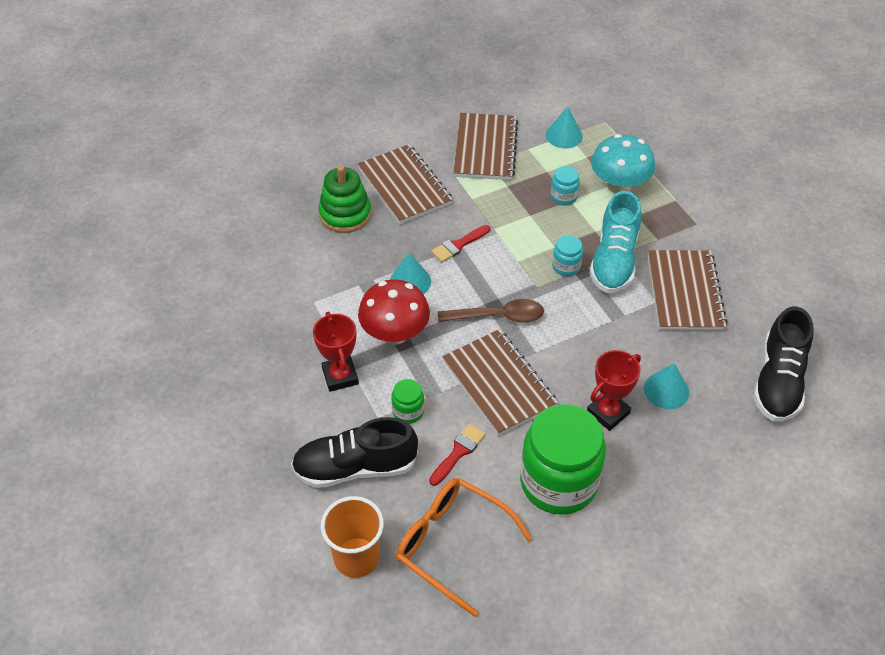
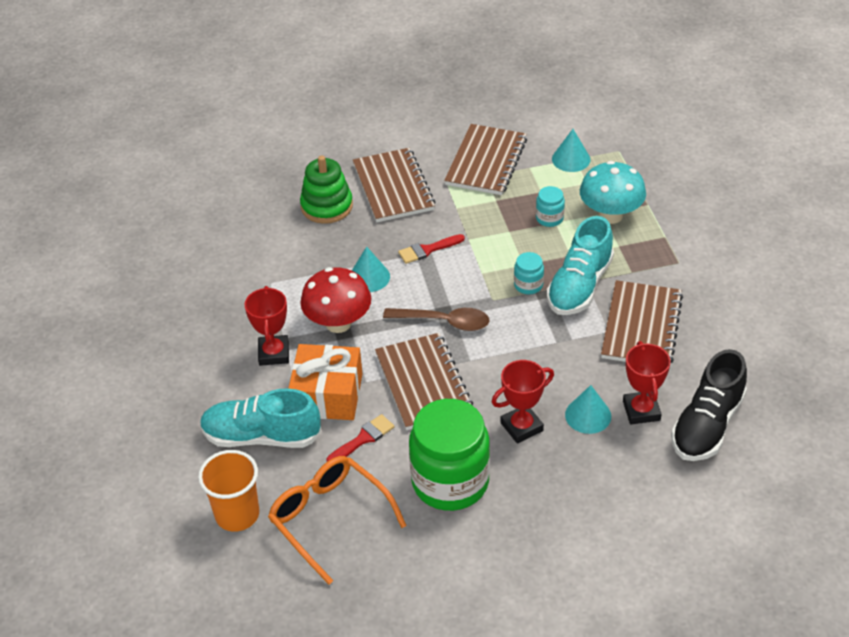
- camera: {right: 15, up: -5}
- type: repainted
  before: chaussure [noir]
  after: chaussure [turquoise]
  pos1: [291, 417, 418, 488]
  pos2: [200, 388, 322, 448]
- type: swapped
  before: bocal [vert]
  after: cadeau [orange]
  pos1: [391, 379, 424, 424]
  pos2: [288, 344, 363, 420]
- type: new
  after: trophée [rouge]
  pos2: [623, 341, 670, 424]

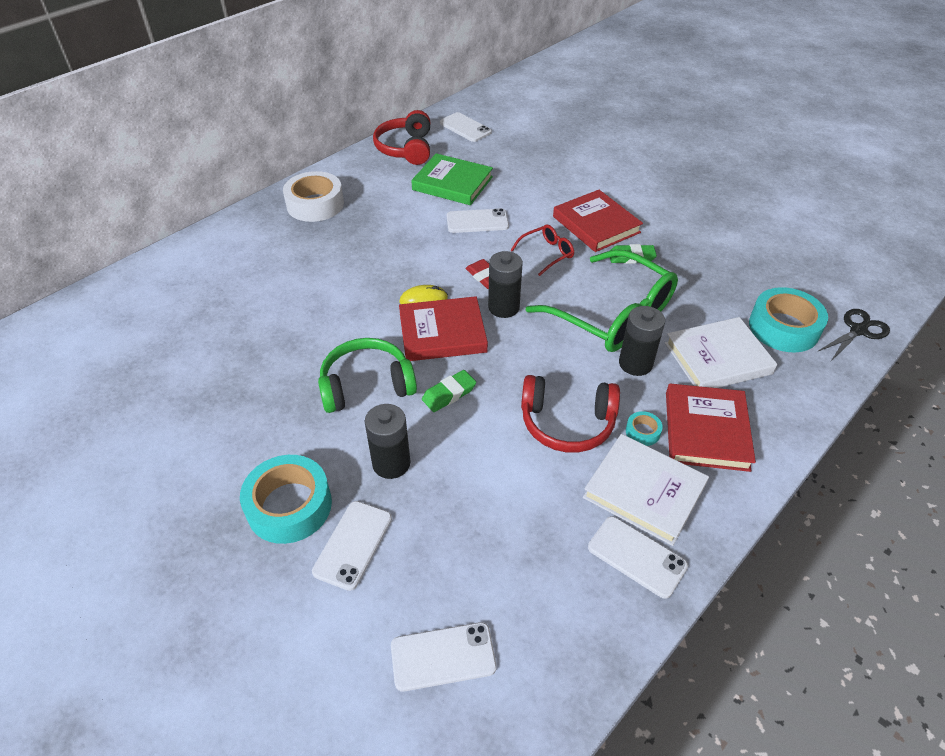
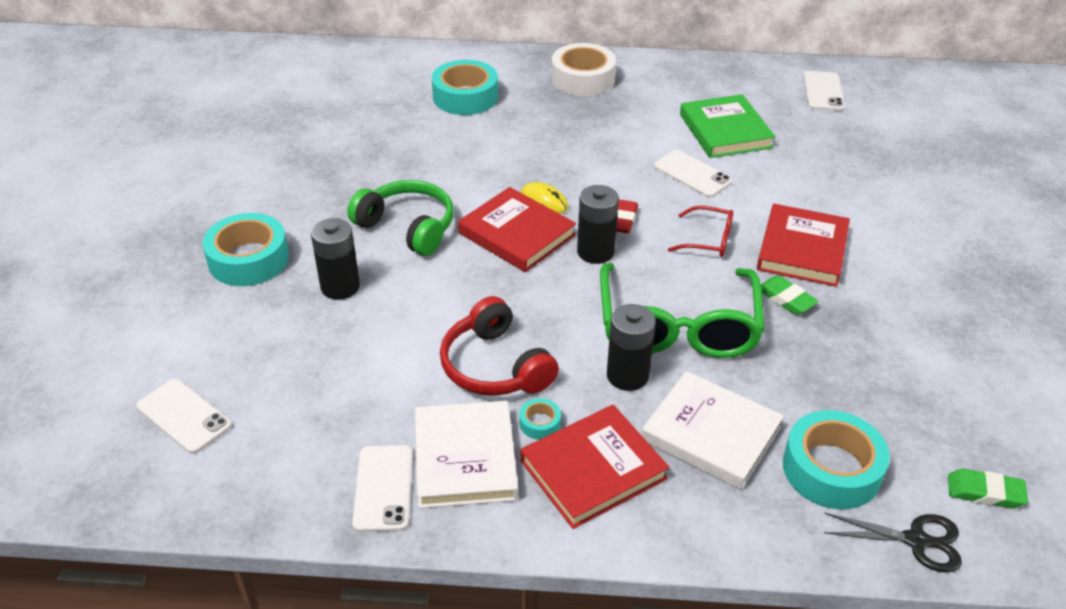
- camera: {right: 50, up: -5}
- type: new
  after: ruban adhésif [turquoise]
  pos2: [432, 60, 498, 115]
- type: shifted
  before: gomme [vert]
  pos1: [422, 370, 476, 412]
  pos2: [948, 469, 1028, 508]
- type: gone
  before: téléphone [blanc]
  pos1: [312, 501, 392, 591]
- type: gone
  before: casque audio [rouge]
  pos1: [373, 110, 430, 165]

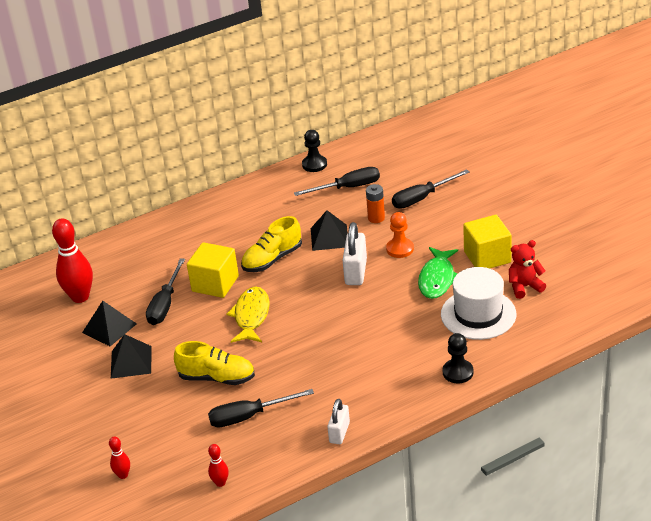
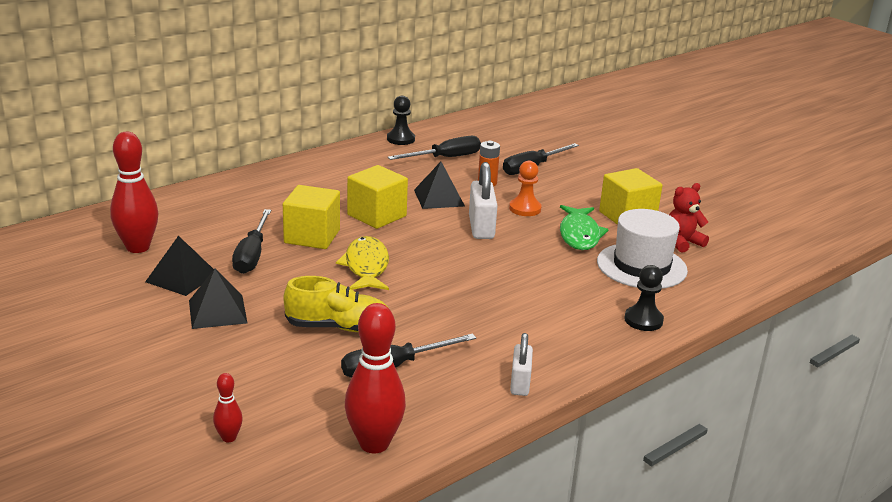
- camera: {right: -15, up: -10}
- type: scaled
  before: quille [rouge]
  pos1: [208, 444, 229, 487]
  pos2: [345, 303, 406, 453]
  scale: 2.1
- type: swapped
  before: chaussure [jaune]
  after: cube [jaune]
  pos1: [241, 216, 302, 272]
  pos2: [347, 165, 408, 229]

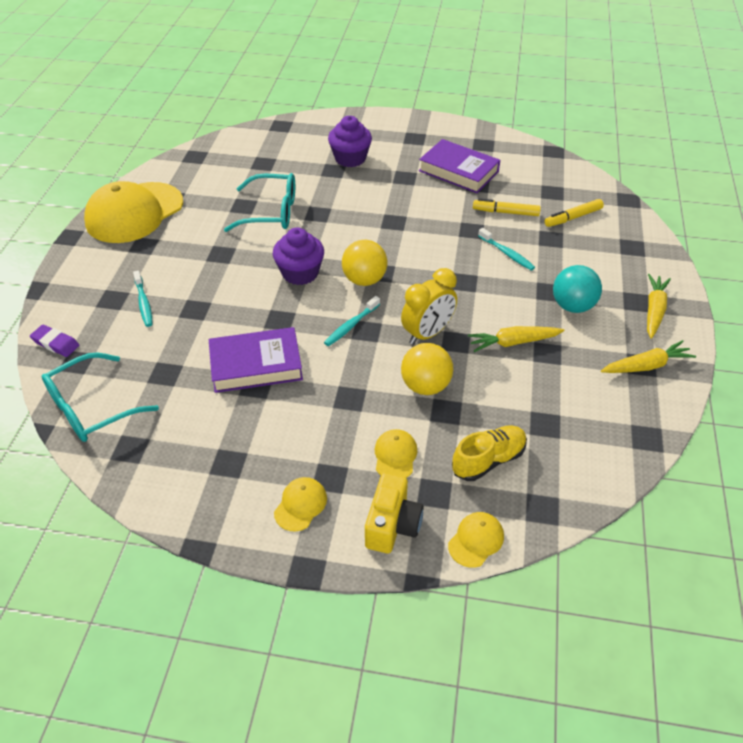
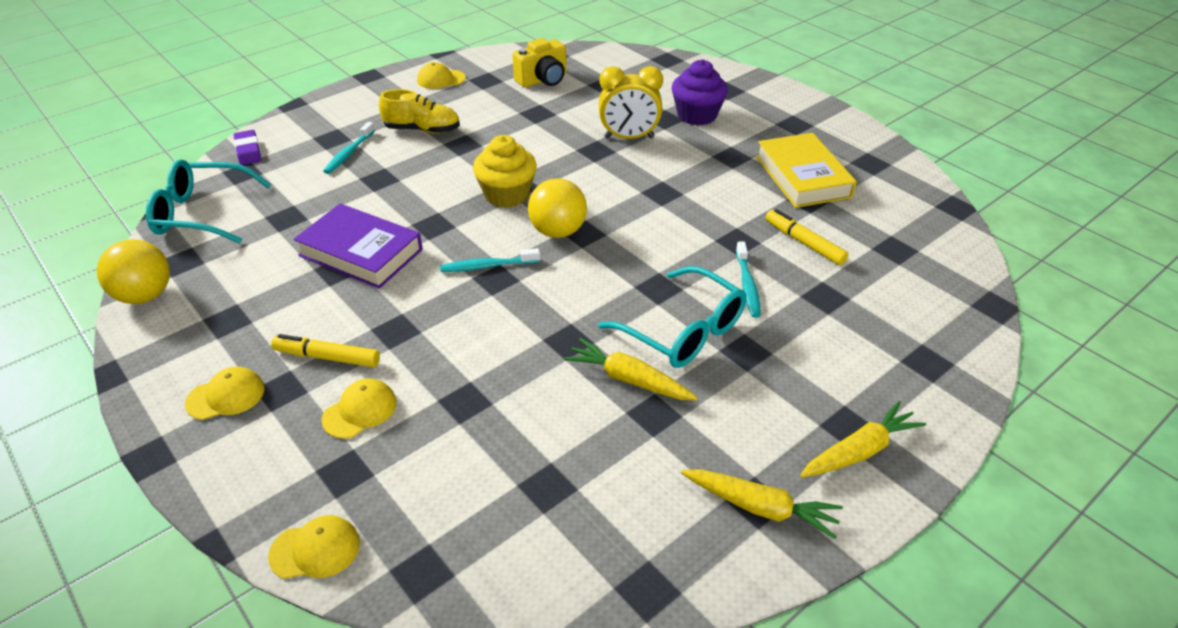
- camera: {right: 40, up: -5}
- type: shifted
  before: balle [jaune]
  pos1: [401, 343, 453, 395]
  pos2: [97, 239, 170, 304]
- type: shifted
  before: feutre [jaune]
  pos1: [545, 199, 604, 227]
  pos2: [271, 334, 380, 367]
- type: shifted
  before: chaussure [jaune]
  pos1: [452, 425, 527, 481]
  pos2: [379, 89, 460, 133]
- type: scaled
  before: casquette [jaune]
  pos1: [84, 181, 183, 243]
  pos2: [417, 62, 466, 89]
  scale: 0.43
- type: repainted
  before: muffin [violet]
  after: muffin [jaune]
  pos1: [273, 227, 324, 285]
  pos2: [473, 135, 537, 208]
- type: shifted
  before: appareil photo [jaune]
  pos1: [365, 473, 424, 553]
  pos2: [512, 38, 567, 87]
- type: shifted
  before: lunettes [turquoise]
  pos1: [224, 173, 295, 232]
  pos2: [598, 266, 747, 368]
- type: shifted
  before: réveil [jaune]
  pos1: [401, 268, 457, 345]
  pos2: [599, 66, 663, 139]
- type: repainted
  before: livre [violet]
  after: livre [jaune]
  pos1: [419, 139, 500, 193]
  pos2: [756, 133, 857, 208]
- type: gone
  before: balle [turquoise]
  pos1: [553, 265, 602, 313]

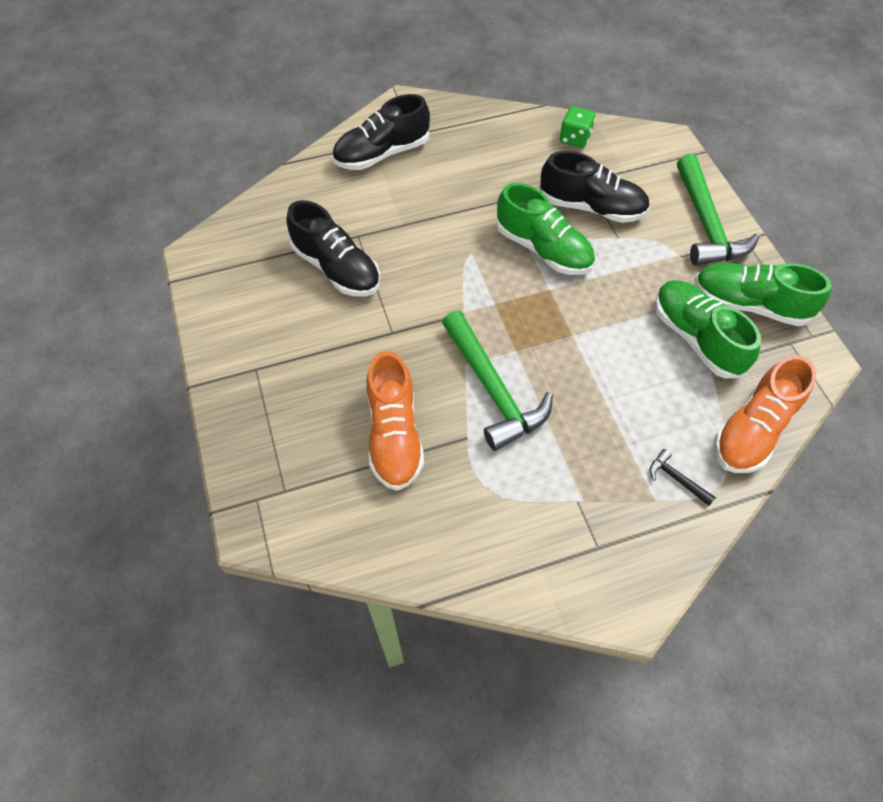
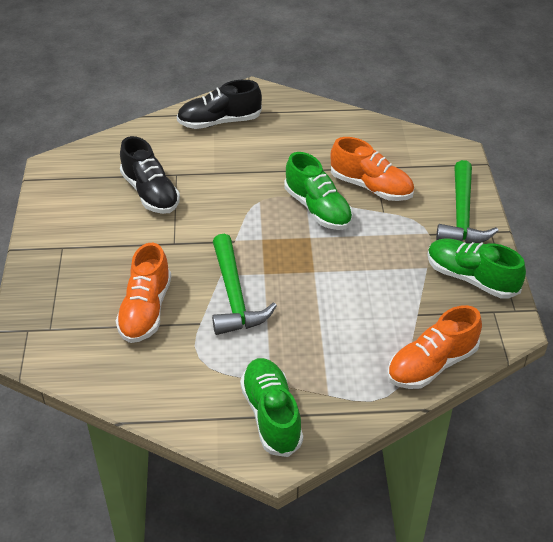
- camera: {right: 15, up: -15}
- type: shifted
  before: chaussure [vert]
  pos1: [655, 280, 761, 379]
  pos2: [240, 358, 303, 457]
- type: repainted
  before: chaussure [noir]
  after: chaussure [orange]
  pos1: [539, 151, 650, 223]
  pos2: [330, 137, 414, 201]
- type: gone
  before: dé [vert]
  pos1: [560, 106, 595, 148]
- type: gone
  before: marteau [noir]
  pos1: [650, 449, 716, 506]

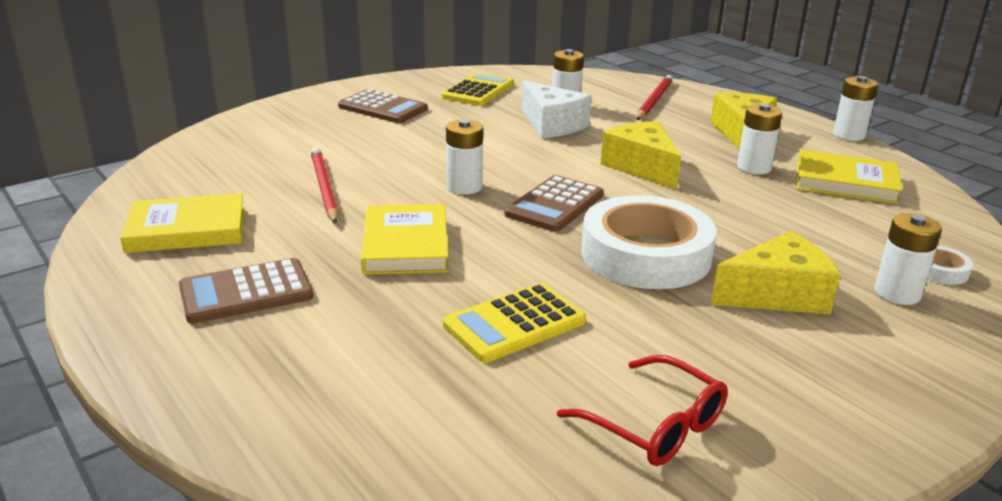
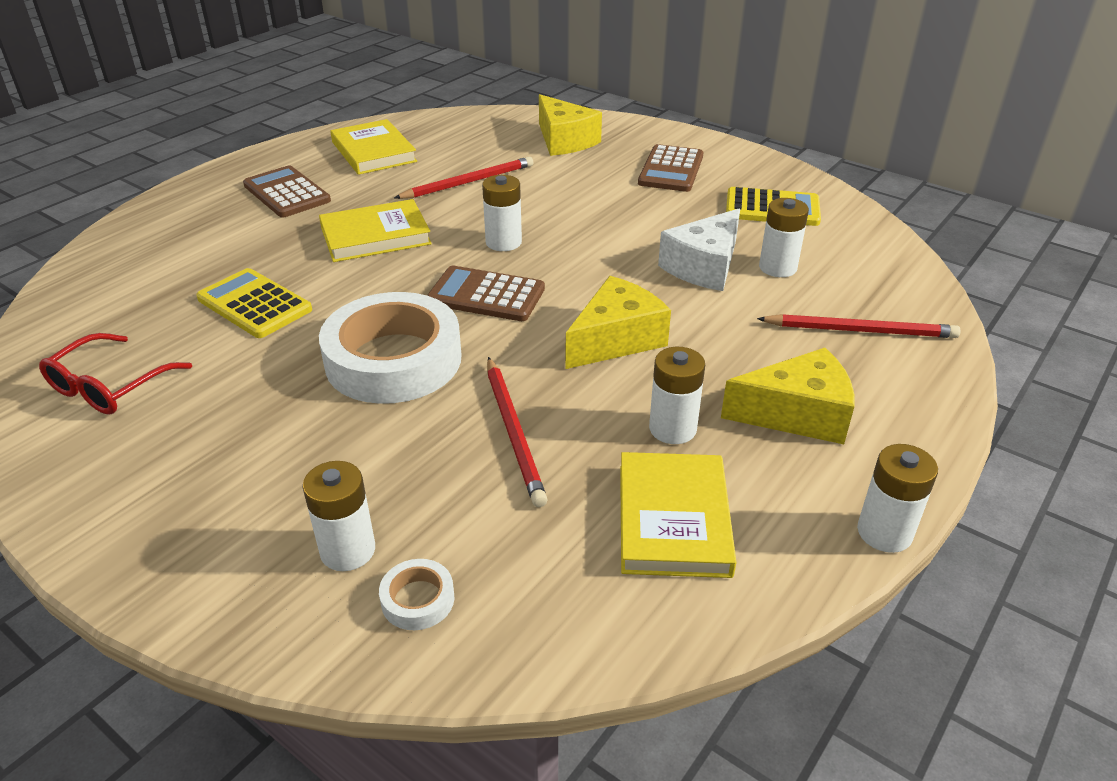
- camera: {right: 75, up: 10}
- type: new
  after: crayon [rouge]
  pos2: [487, 357, 548, 507]
- type: shifted
  before: fromage [jaune]
  pos1: [711, 231, 841, 315]
  pos2: [539, 94, 602, 156]

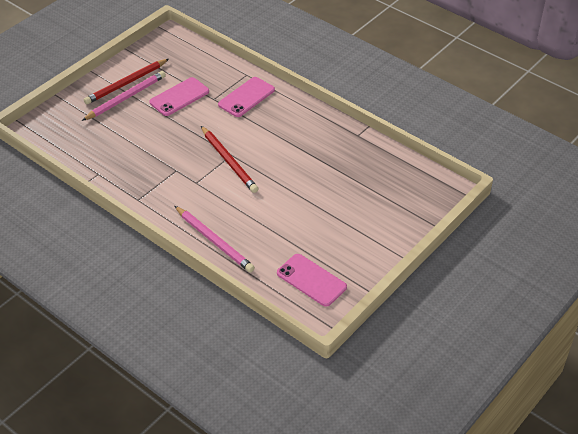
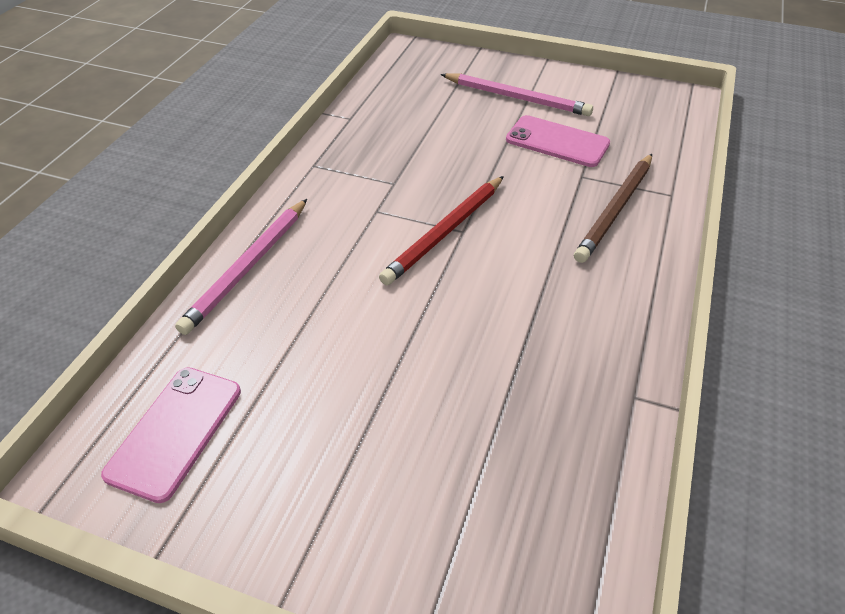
- camera: {right: 70, up: 0}
- type: swapped
  before: téléphone [rose]
  after: crayon [marron]
  pos1: [218, 77, 275, 117]
  pos2: [574, 154, 652, 263]
- type: gone
  before: crayon [rouge]
  pos1: [84, 59, 169, 104]

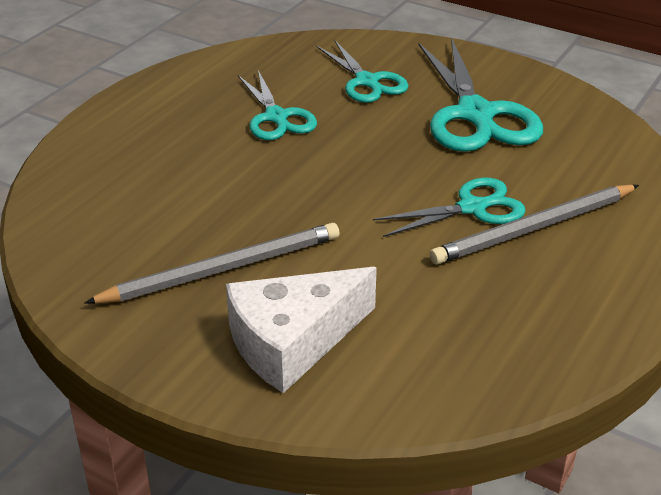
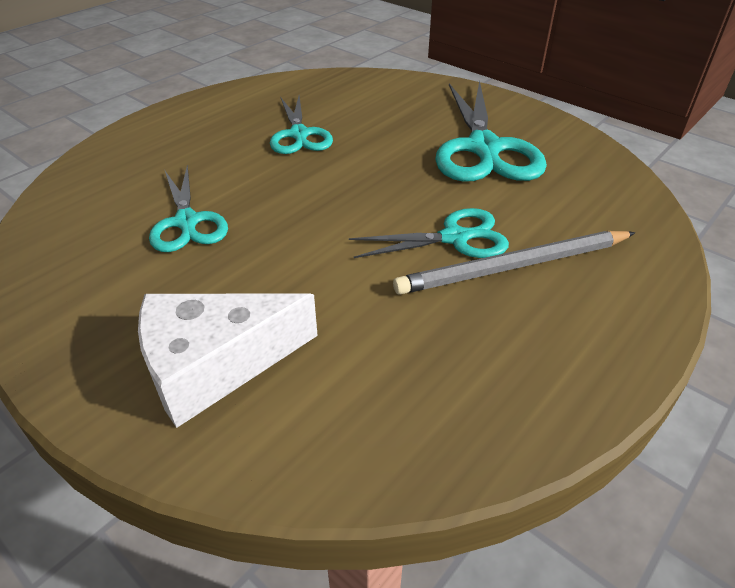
- camera: {right: 10, up: 5}
- type: shifted
  before: ciseaux [turquoise]
  pos1: [317, 41, 409, 103]
  pos2: [149, 165, 228, 252]
- type: gone
  before: crayon [gris]
  pos1: [84, 223, 340, 304]

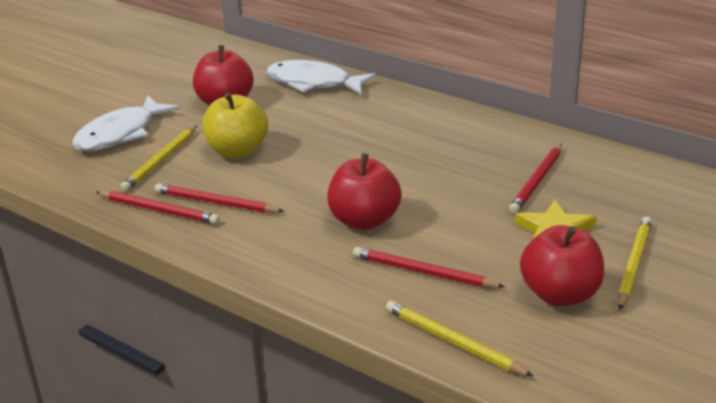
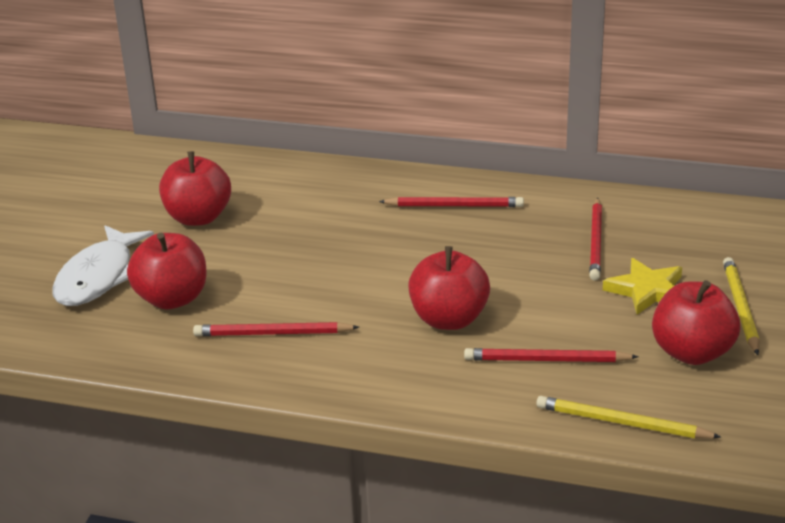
- camera: {right: -20, up: 0}
- type: swapped
  before: crayon [jaune]
  after: pomme [rouge]
  pos1: [120, 125, 197, 192]
  pos2: [127, 233, 207, 309]
- type: shifted
  before: crayon [rouge]
  pos1: [96, 191, 220, 225]
  pos2: [379, 197, 524, 207]
- type: gone
  before: pomme [jaune]
  pos1: [202, 93, 268, 158]
- type: gone
  before: poisson [blanc]
  pos1: [266, 60, 377, 95]

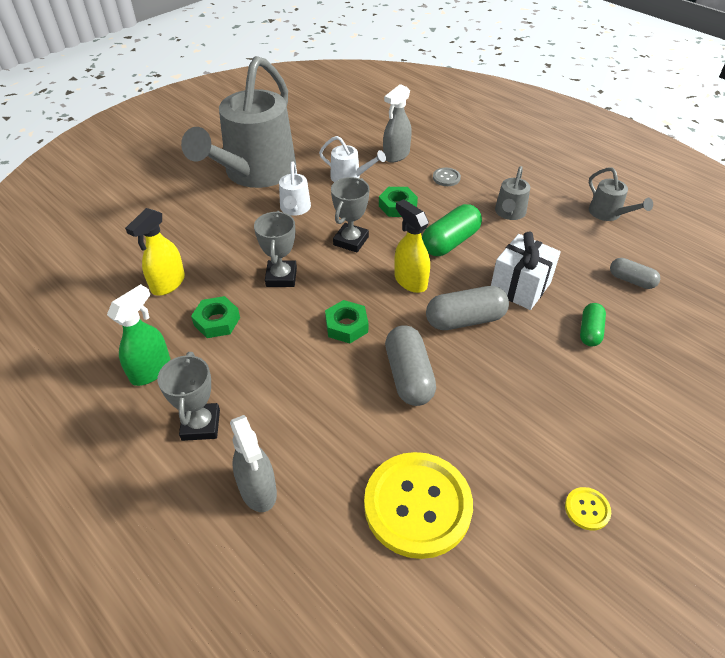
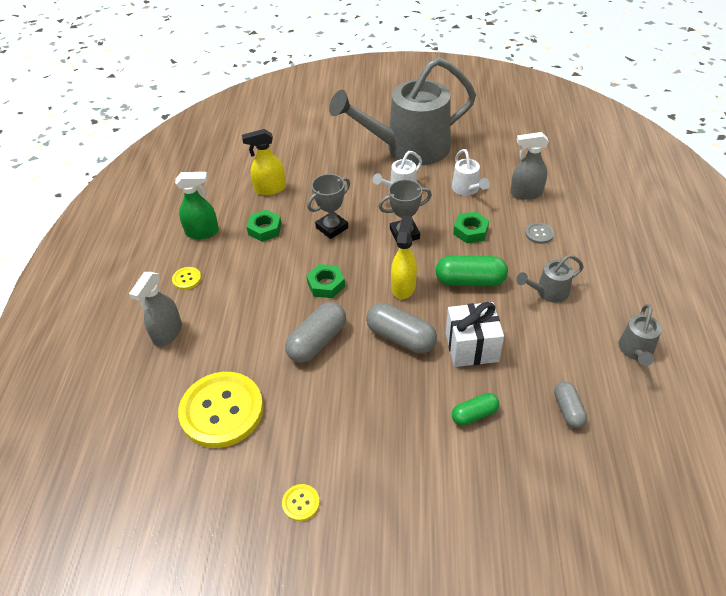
- camera: {right: 50, up: 0}
- type: swapped
  before: trophée [gris]
  after: bouton [jaune]
  pos1: [157, 352, 220, 441]
  pos2: [172, 267, 201, 290]

